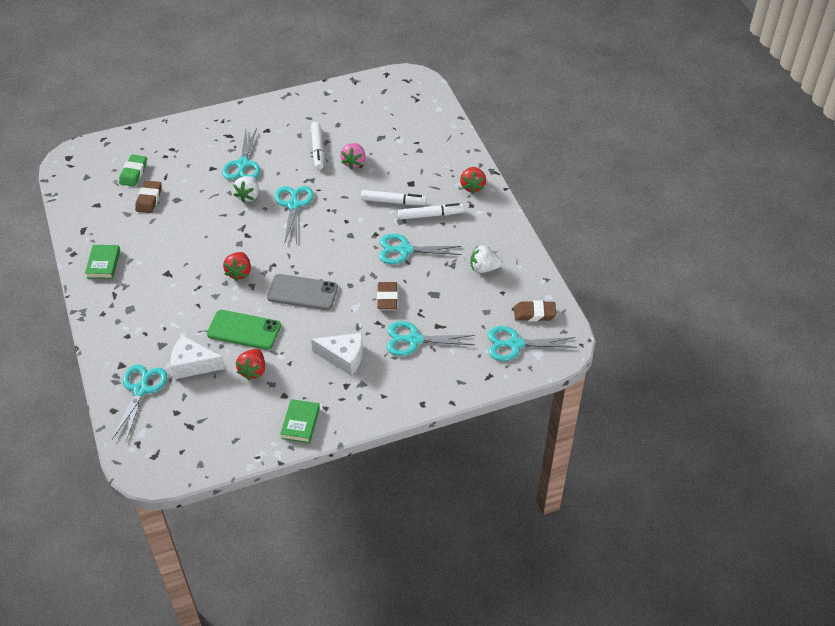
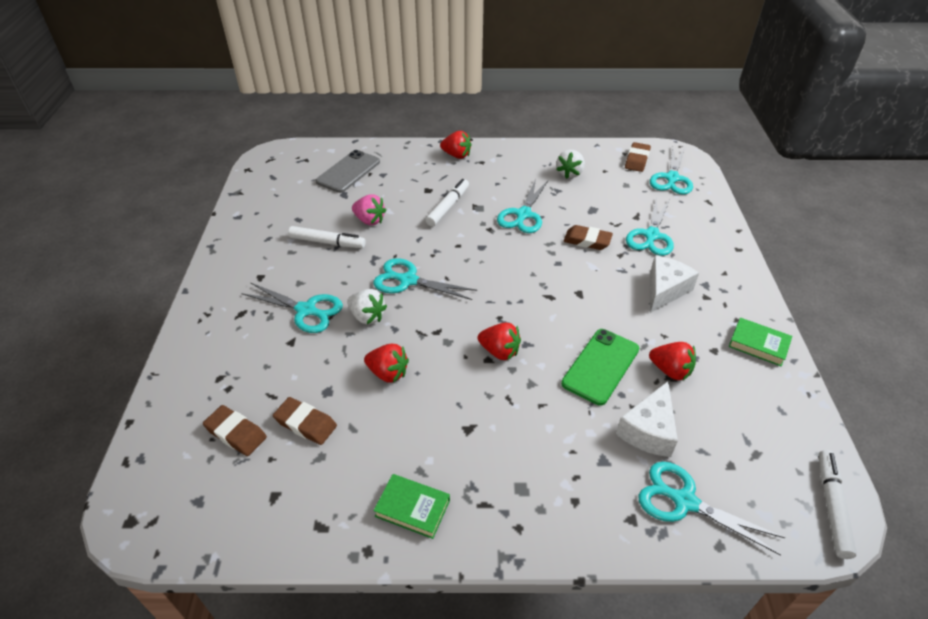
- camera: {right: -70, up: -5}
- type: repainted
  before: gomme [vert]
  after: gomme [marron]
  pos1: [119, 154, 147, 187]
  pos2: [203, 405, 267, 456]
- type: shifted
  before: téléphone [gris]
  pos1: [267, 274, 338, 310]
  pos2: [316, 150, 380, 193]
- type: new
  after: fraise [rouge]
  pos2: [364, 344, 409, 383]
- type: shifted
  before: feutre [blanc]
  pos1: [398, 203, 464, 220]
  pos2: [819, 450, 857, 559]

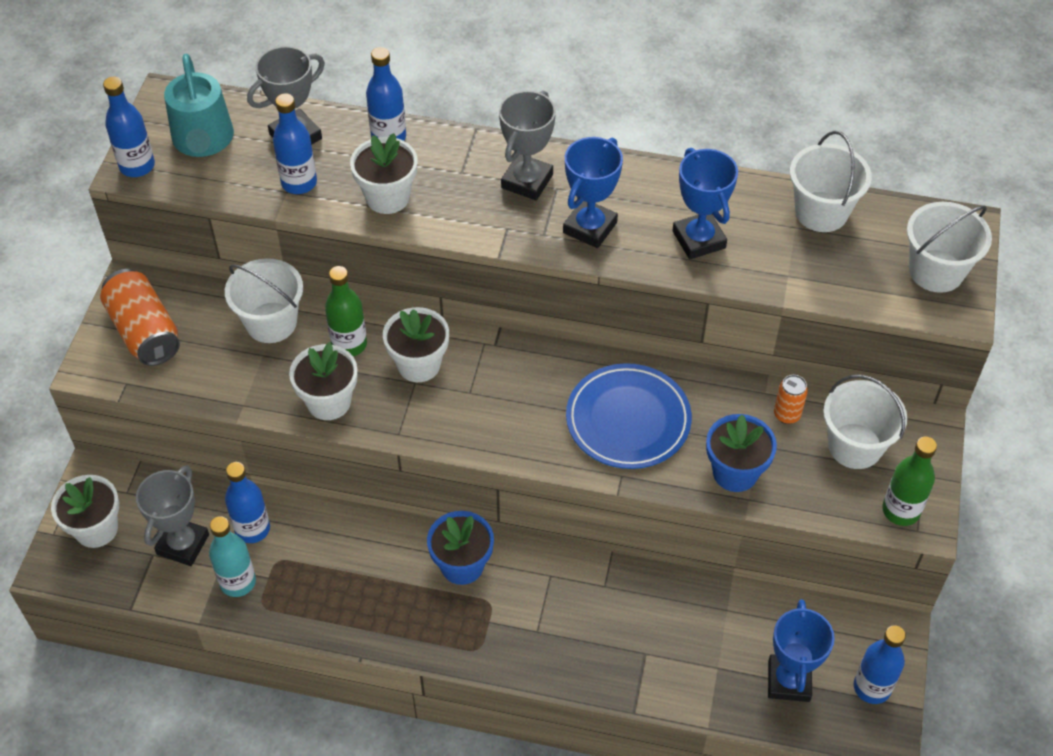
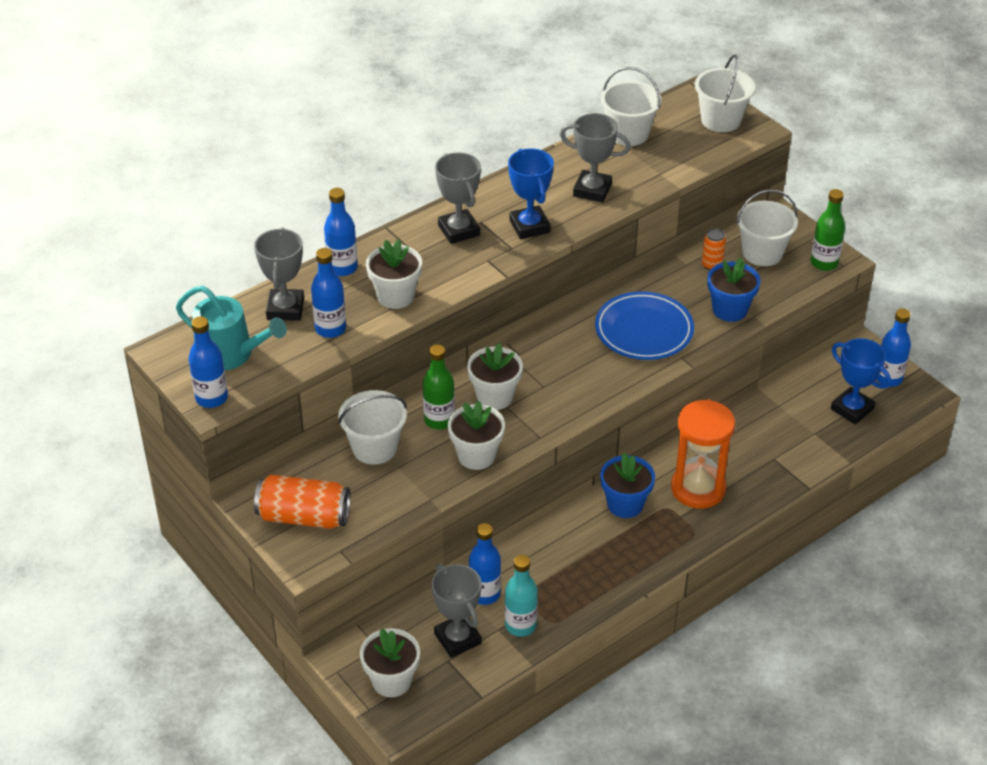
- camera: {right: -50, up: -10}
- type: repainted
  before: trophée [bleu]
  after: trophée [gris]
  pos1: [672, 148, 738, 259]
  pos2: [560, 113, 631, 202]
- type: new
  after: sablier [orange]
  pos2: [671, 399, 735, 509]

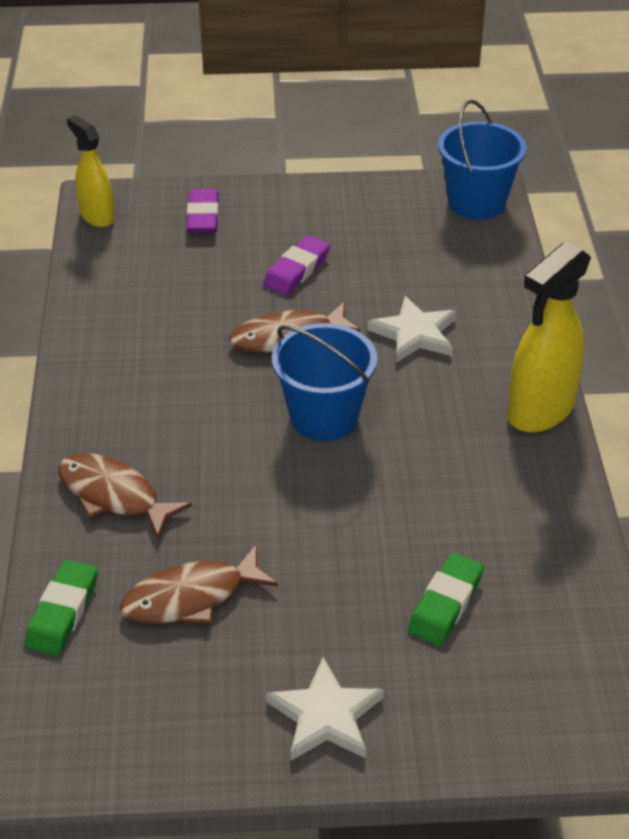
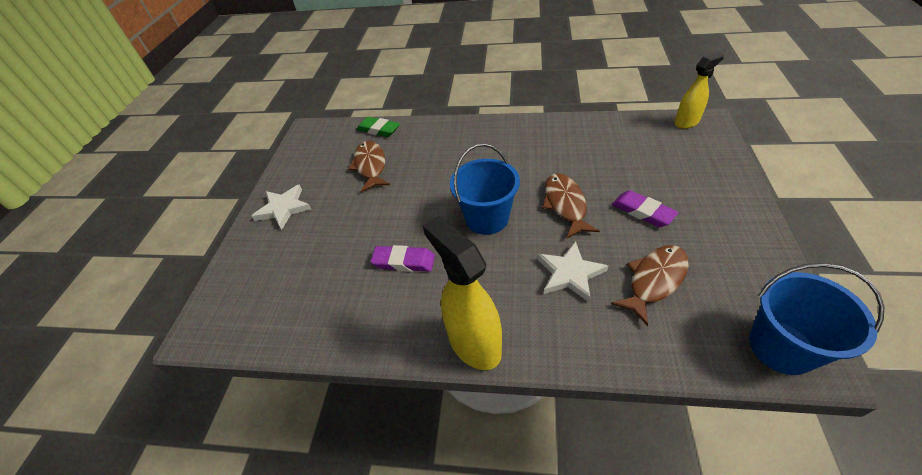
- camera: {right: 105, up: 5}
- type: shifted
  before: gomme [violet]
  pos1: [187, 189, 219, 233]
  pos2: [371, 245, 435, 272]
- type: shifted
  before: poisson [marron]
  pos1: [58, 453, 192, 539]
  pos2: [611, 245, 689, 326]
- type: gone
  before: gomme [vert]
  pos1: [408, 553, 484, 646]

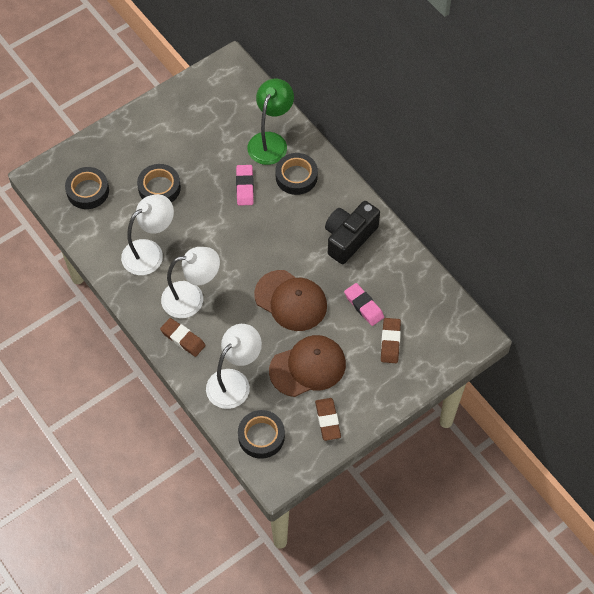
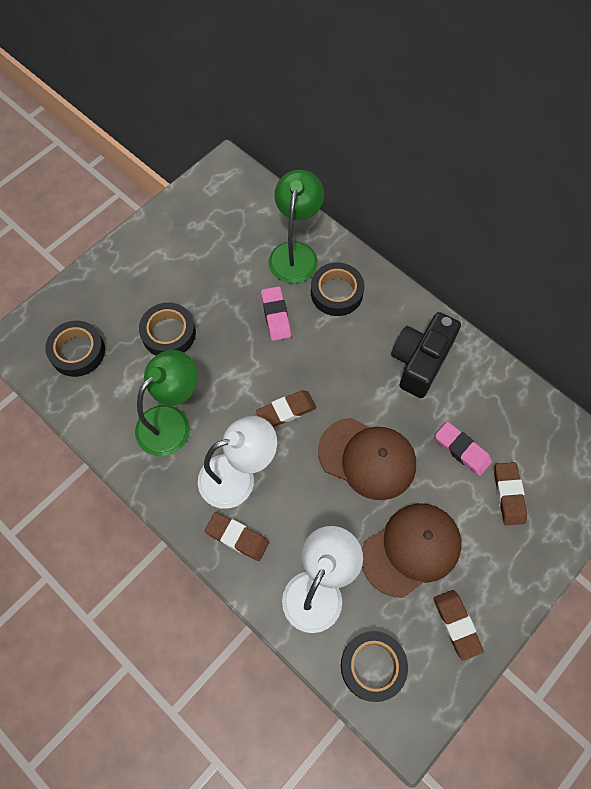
- camera: {right: -10, up: 5}
- type: repainted
  before: lampe [blanc]
  after: lampe [vert]
  pos1: [121, 194, 174, 275]
  pos2: [135, 350, 198, 456]
- type: new
  after: gomme [marron]
  pos2: [256, 390, 316, 428]

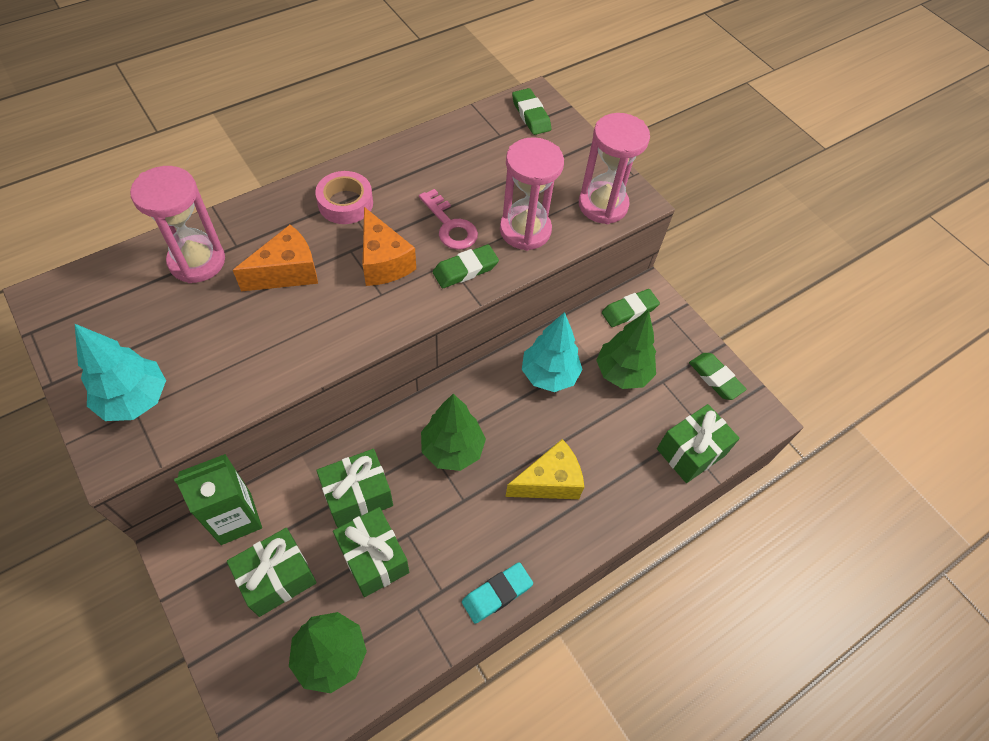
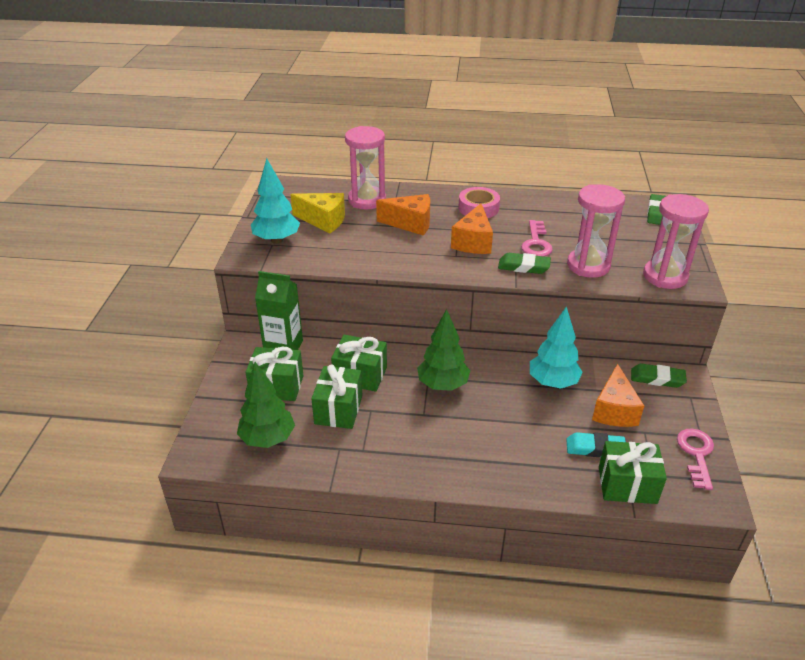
- camera: {right: 45, up: -20}
- type: shifted
  before: fromage [jaune]
  pos1: [505, 439, 584, 499]
  pos2: [290, 193, 345, 233]
- type: shifted
  before: gomme [turquoise]
  pos1: [462, 562, 533, 624]
  pos2: [566, 432, 626, 457]
- type: swapped
  before: arbre [vert]
  after: fromage [orange]
  pos1: [596, 310, 656, 389]
  pos2: [592, 364, 644, 427]
- type: swapped
  before: gomme [vert]
  after: clé [rose]
  pos1: [689, 353, 747, 400]
  pos2: [677, 429, 714, 490]

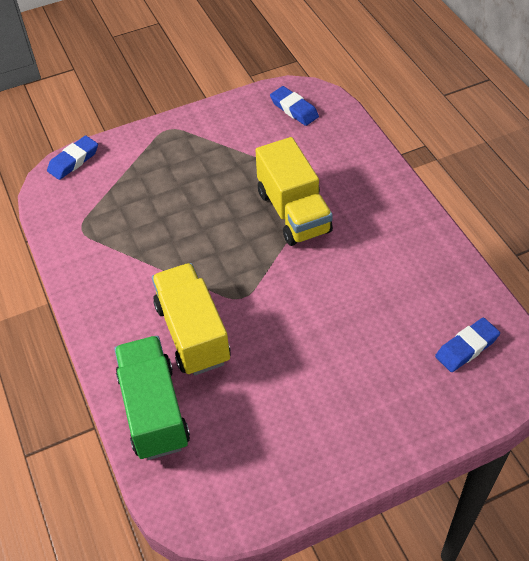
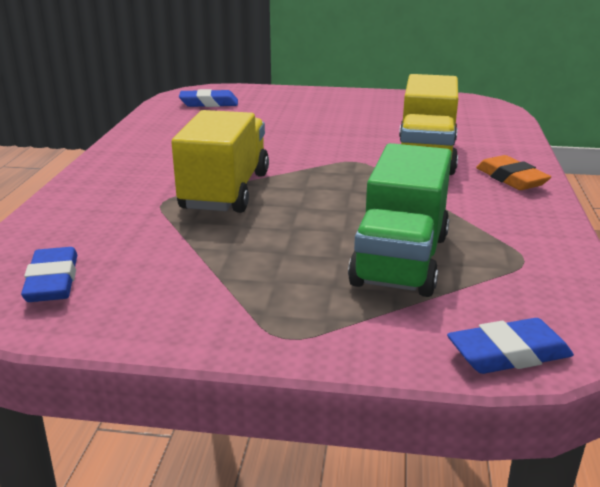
- camera: {right: -150, up: -25}
- type: shifted
  before: camion [vert]
  pos1: [114, 336, 190, 460]
  pos2: [348, 143, 452, 297]
- type: new
  after: gomme [orange]
  pos2: [476, 155, 551, 190]

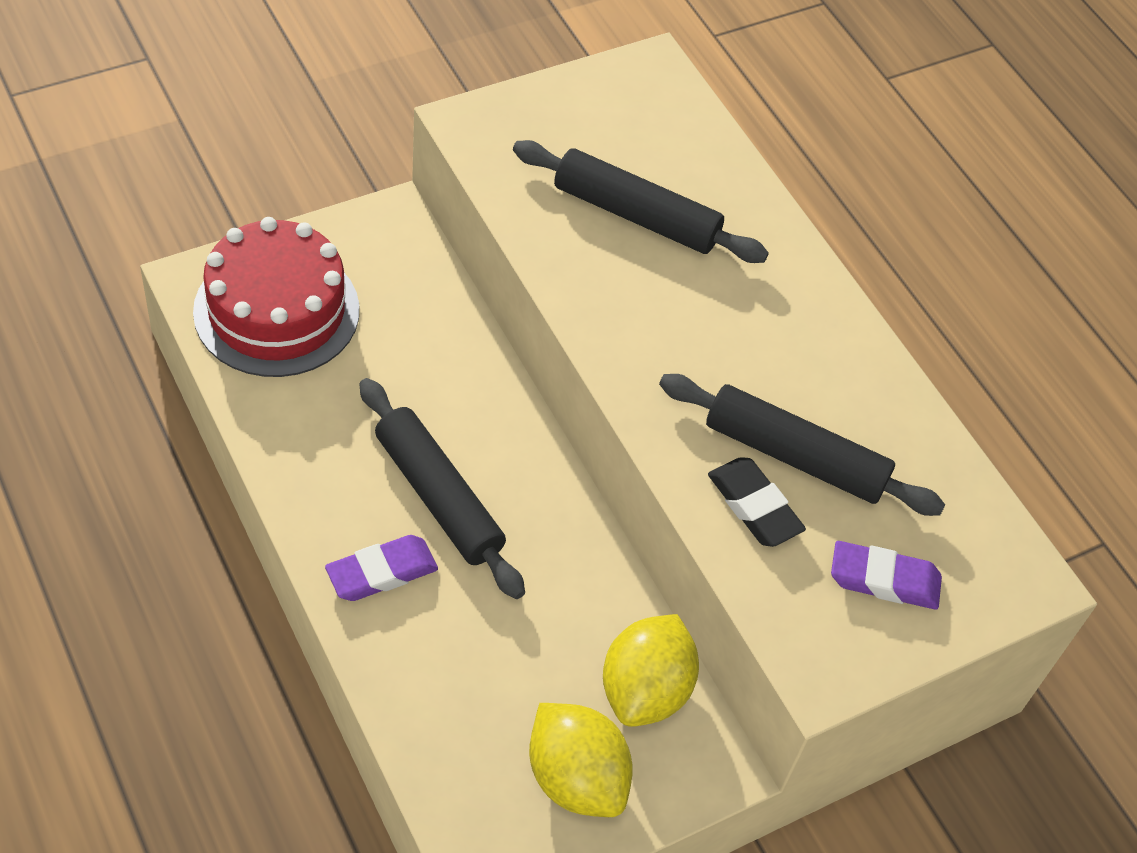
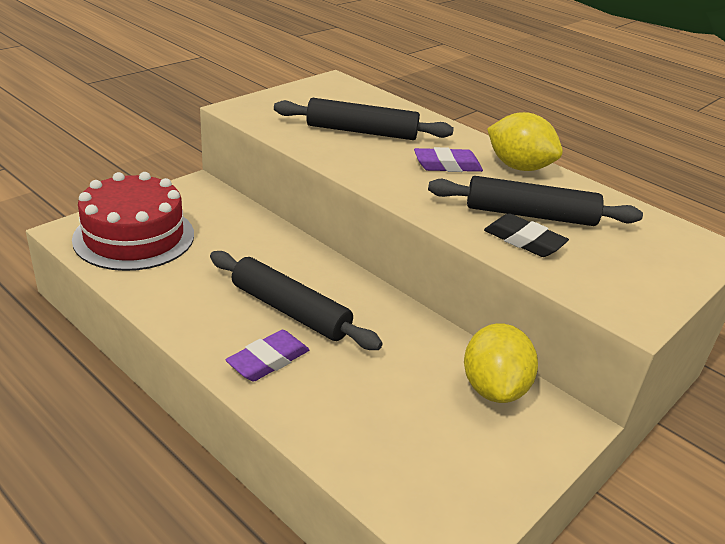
- camera: {right: -15, up: -20}
- type: shifted
  before: gomme [violet]
  pos1: [831, 541, 942, 610]
  pos2: [414, 147, 483, 172]
- type: shifted
  before: citron [jaune]
  pos1: [529, 703, 633, 817]
  pos2: [487, 112, 563, 171]

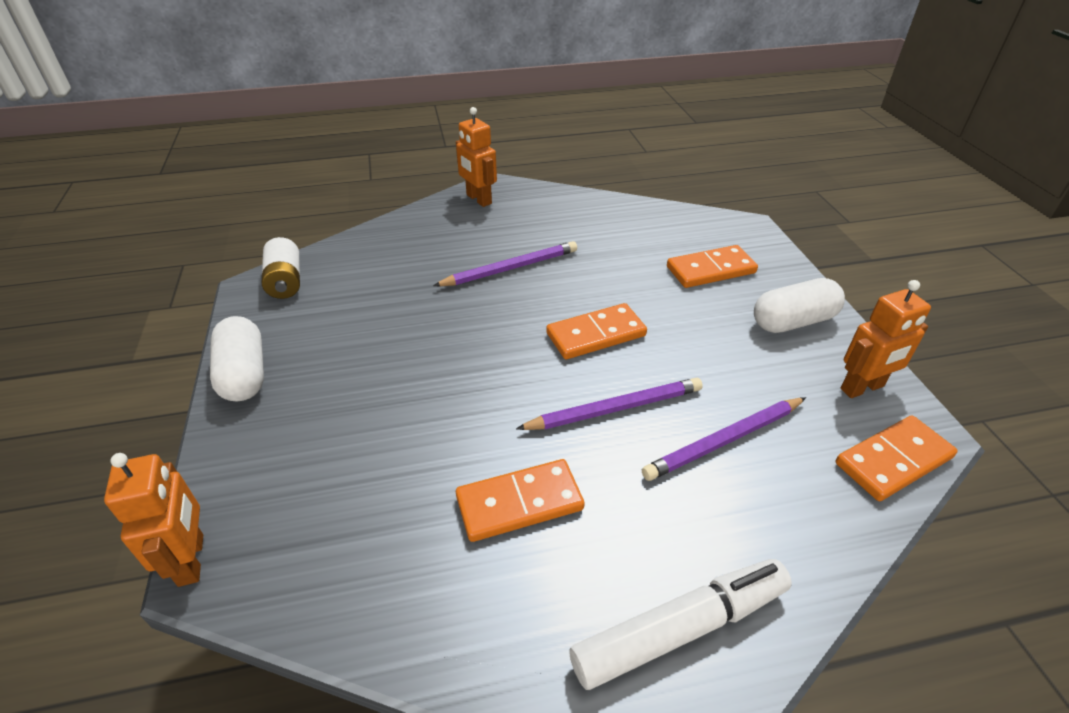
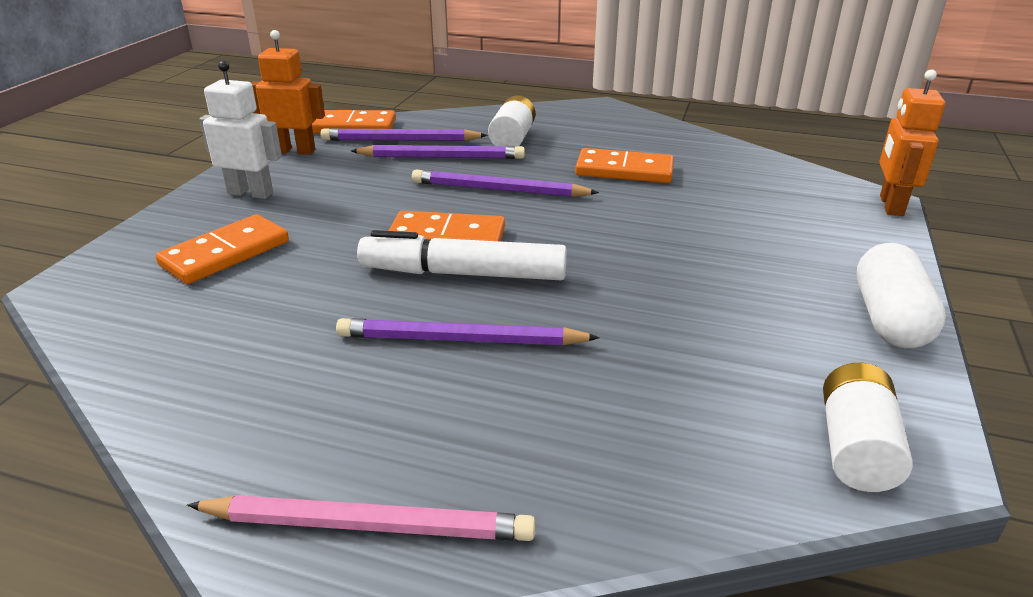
- camera: {right: -150, up: -10}
- type: rotated
  before: domino [orange]
  pos1: [667, 245, 758, 288]
  pos2: [156, 214, 289, 284]
  turn: -60
- type: swapped
  before: robot [orange]
  after: crayon [rose]
  pos1: [456, 107, 497, 207]
  pos2: [187, 495, 536, 541]
- type: swapped
  before: gélule [blanc]
  after: robot [blanc]
  pos1: [754, 278, 845, 333]
  pos2: [199, 60, 282, 199]
- type: new
  after: crayon [violet]
  pos2: [321, 128, 488, 141]
- type: shifted
  before: feutre [blanc]
  pos1: [569, 559, 792, 690]
  pos2: [357, 230, 567, 280]
- type: new
  after: pile [blanc]
  pos2: [488, 96, 536, 147]

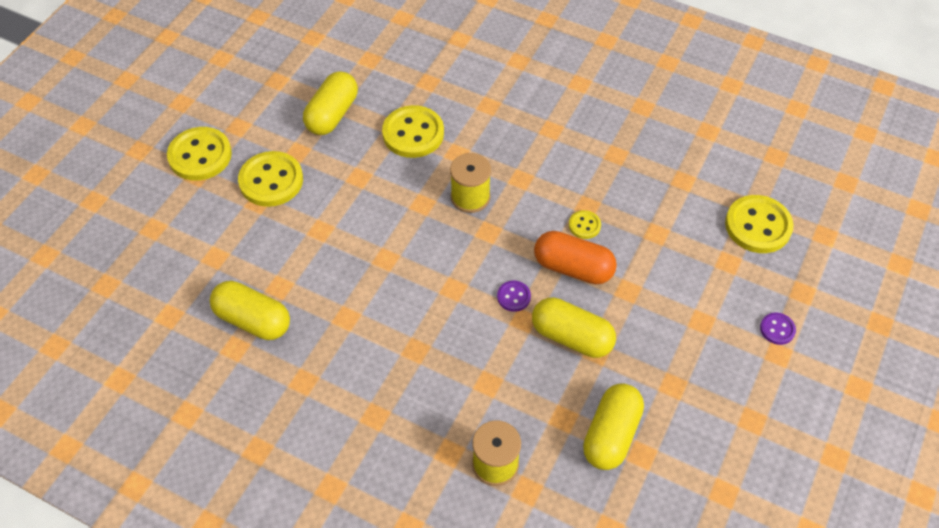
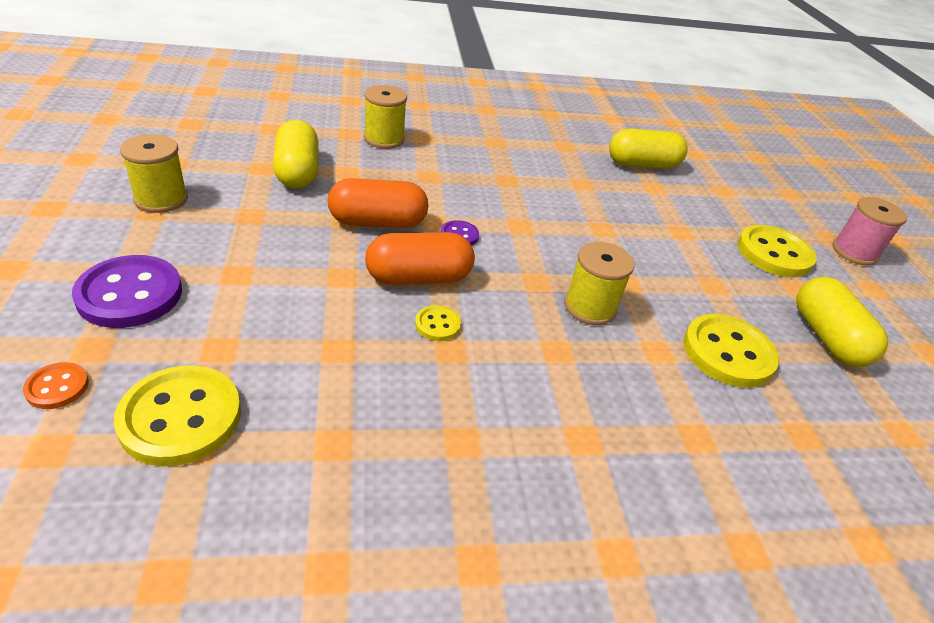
- camera: {right: 140, up: -15}
- type: new
  after: bouton [orange]
  pos2: [23, 362, 89, 409]
- type: scaled
  before: bouton [violet]
  pos1: [760, 313, 796, 345]
  pos2: [72, 255, 182, 328]
  scale: 2.04
- type: new
  after: bobine [jaune]
  pos2: [120, 134, 188, 213]
- type: repainted
  before: gélule [jaune]
  after: gélule [orange]
  pos1: [532, 297, 616, 358]
  pos2: [327, 178, 428, 228]
- type: swapped
  before: bouton [jaune]
  after: bobine [rose]
  pos1: [167, 127, 232, 181]
  pos2: [832, 197, 907, 266]

